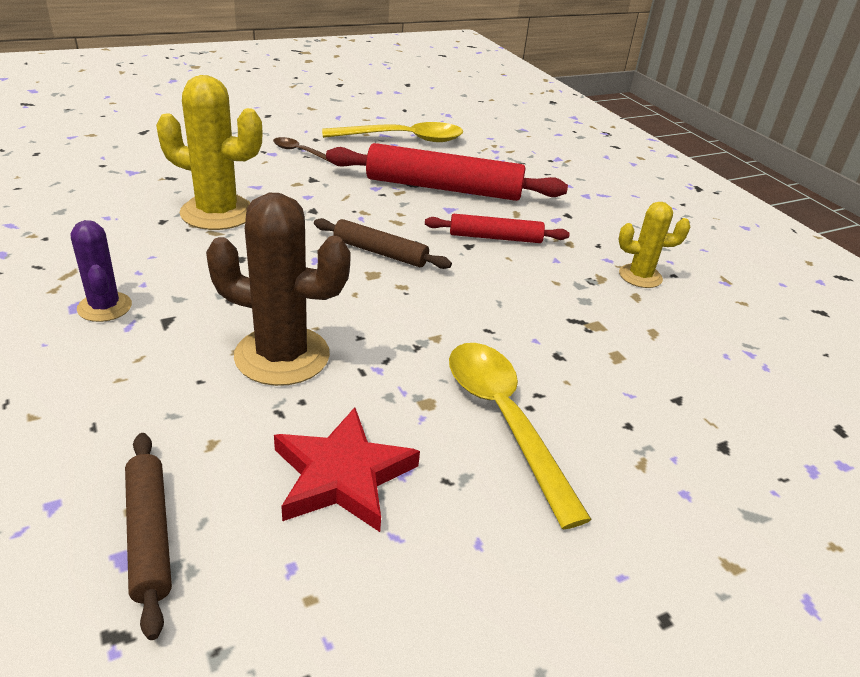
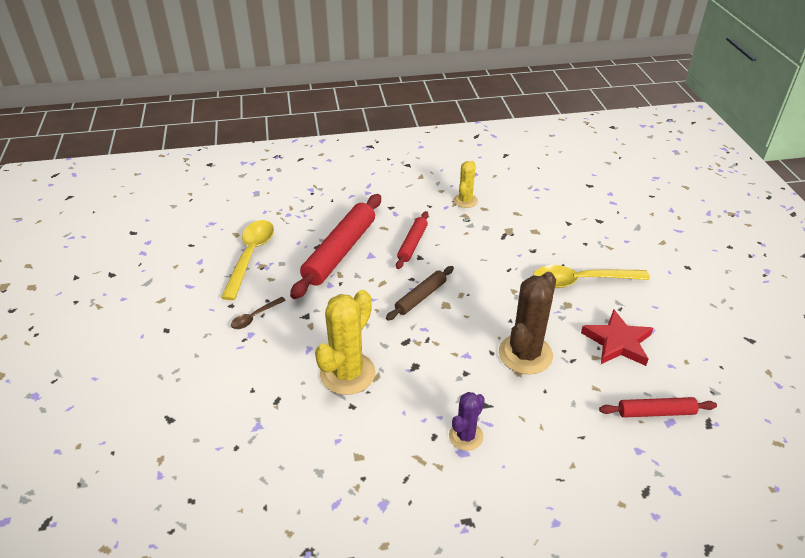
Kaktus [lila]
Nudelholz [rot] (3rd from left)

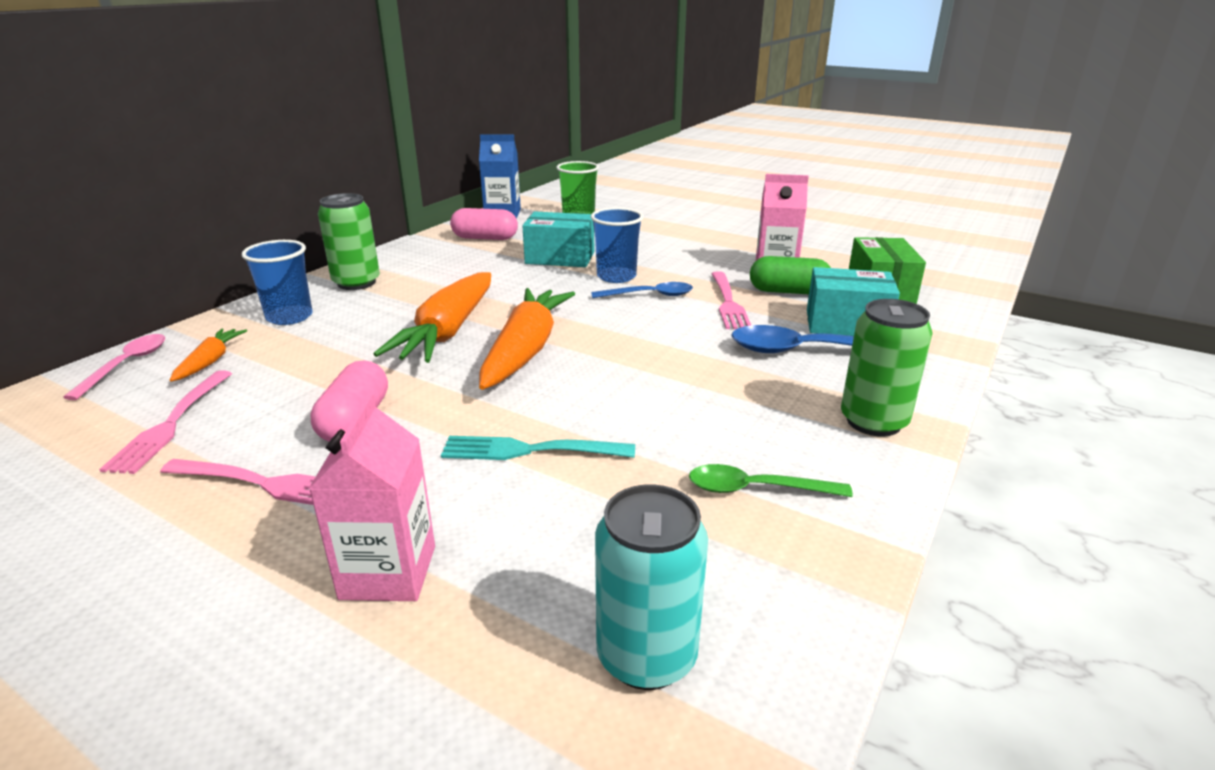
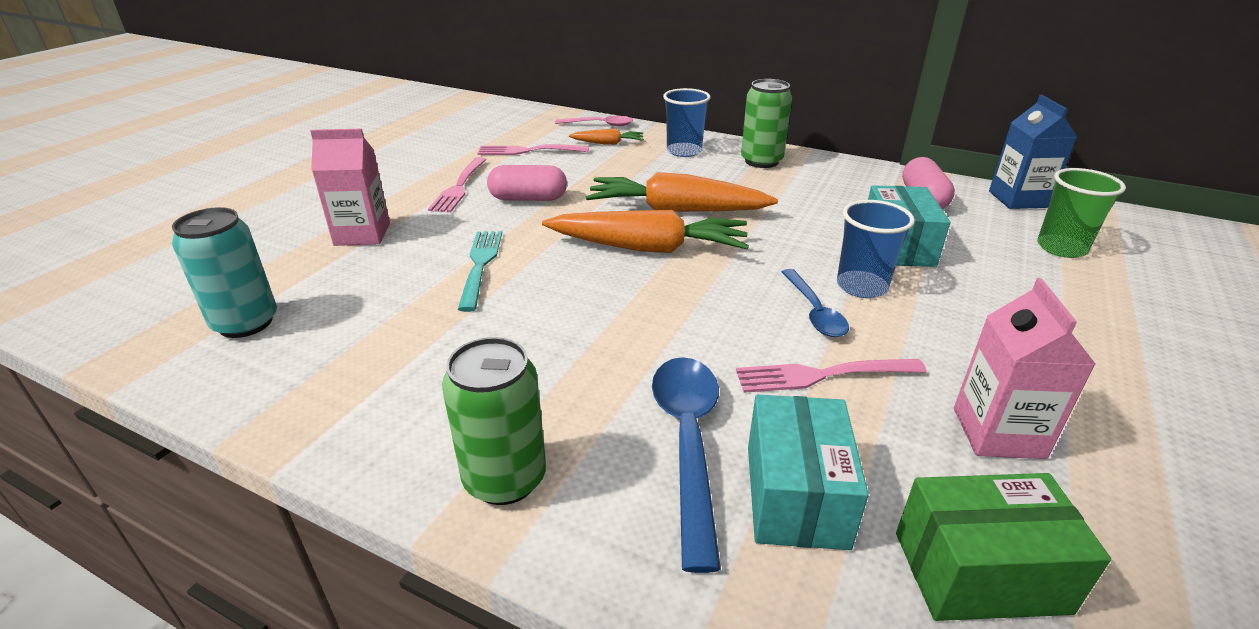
Löffel [grün]
Kapsel [grün]

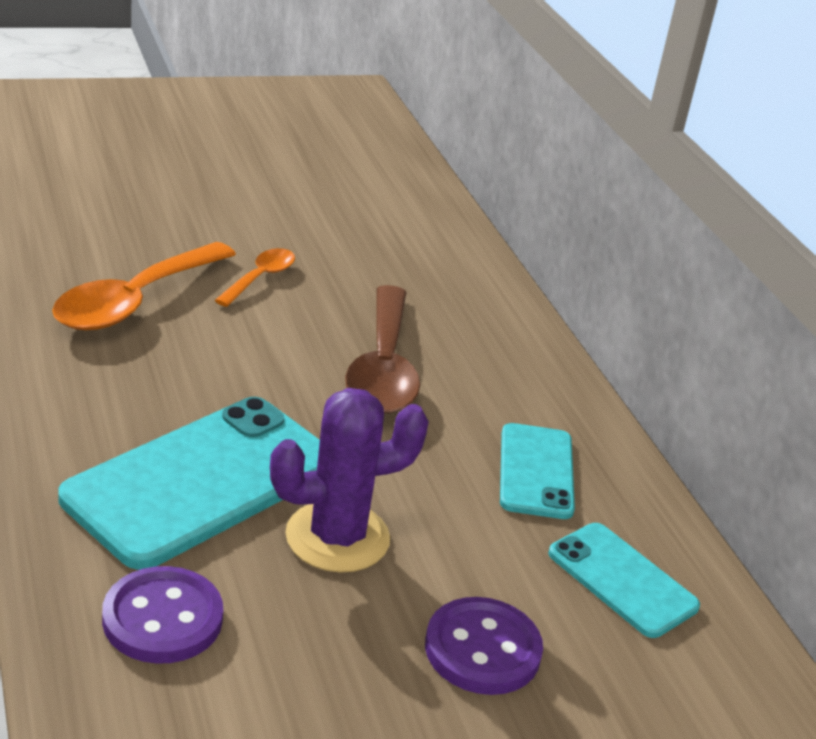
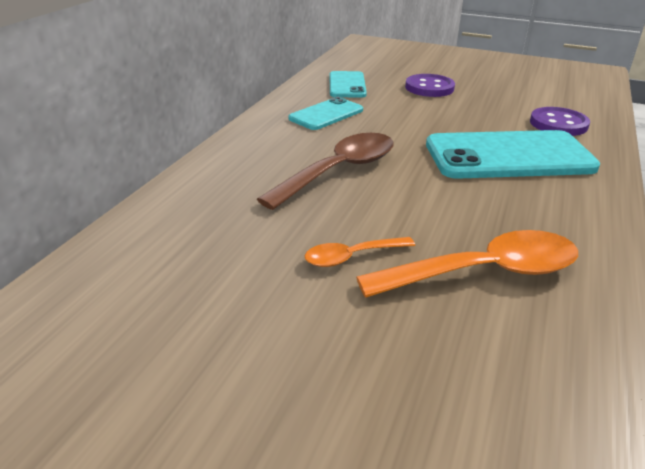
Kaktus [lila]

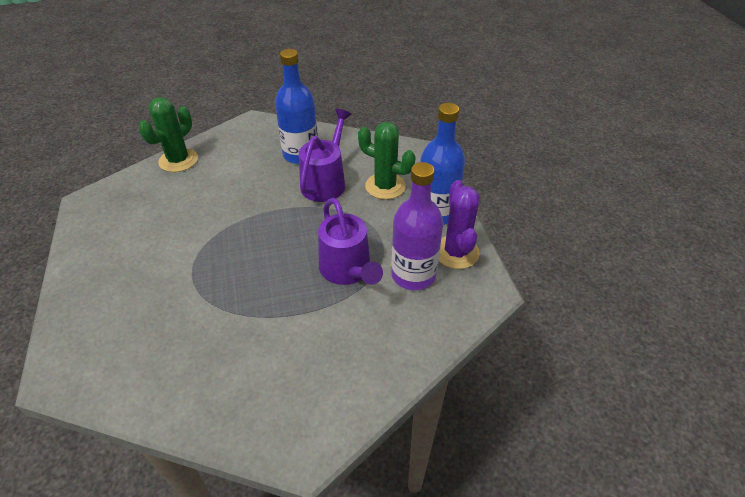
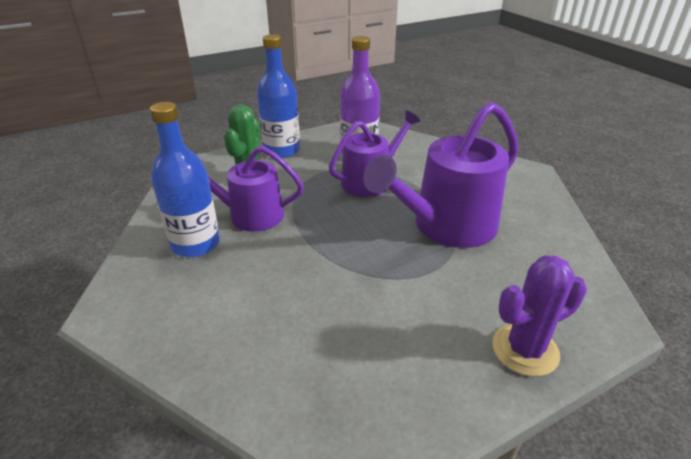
Gießkanne [lila] (3rd from left)
Kaktus [lila]
Kaktus [grün] (1st from left in the first image)

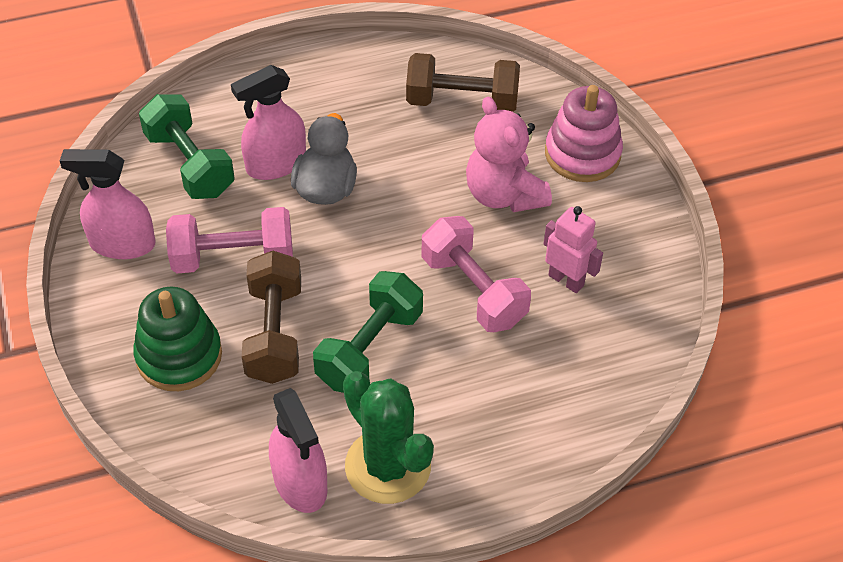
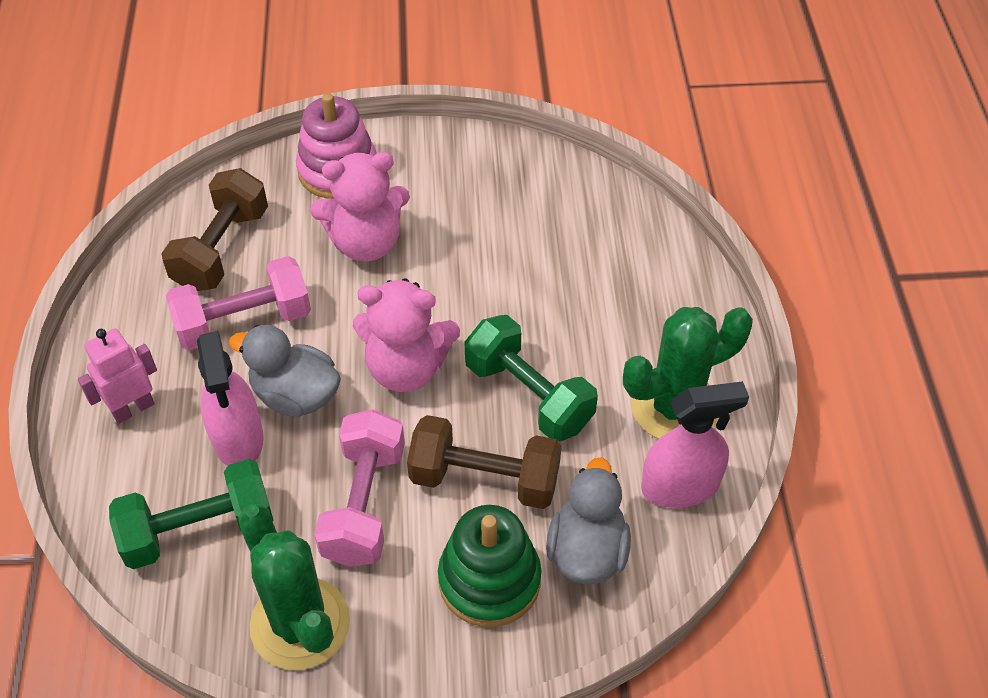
Roboter [rosa]
Hantel [rosa] (1st from left)
Kaktus [grün] (1st from left)
Teddybär [rosa] (2nd from left)
Ente [grau] (2nd from left)

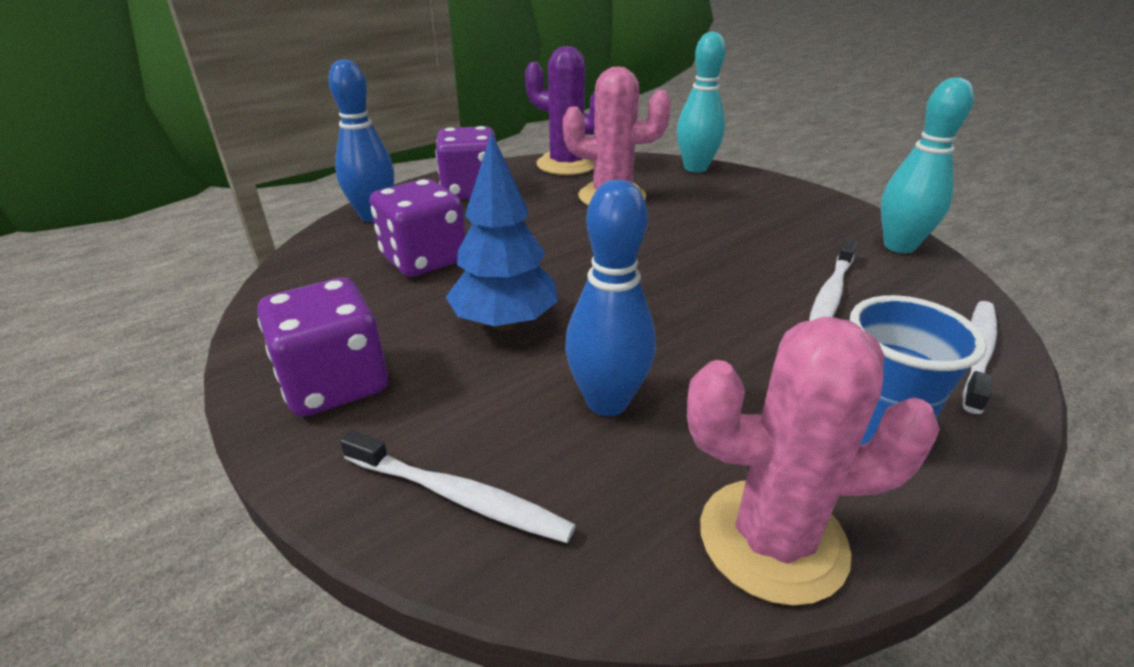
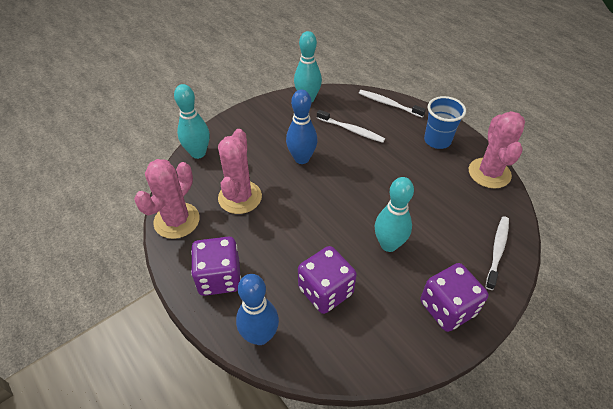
Kaktus [rosa] (1st from left)
Bowlingkegel [blau] (2nd from left)
Bowlingkegel [türkis] (3rd from left)

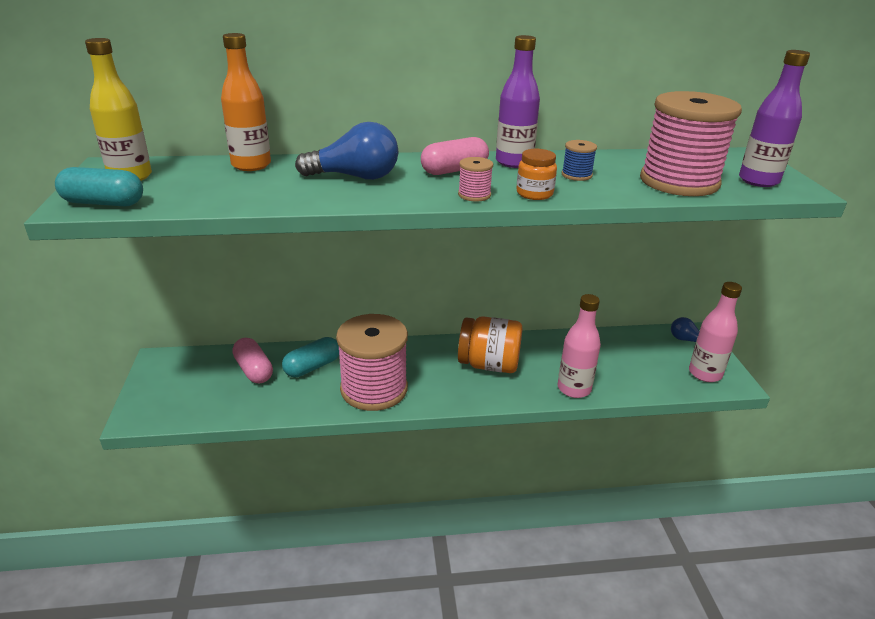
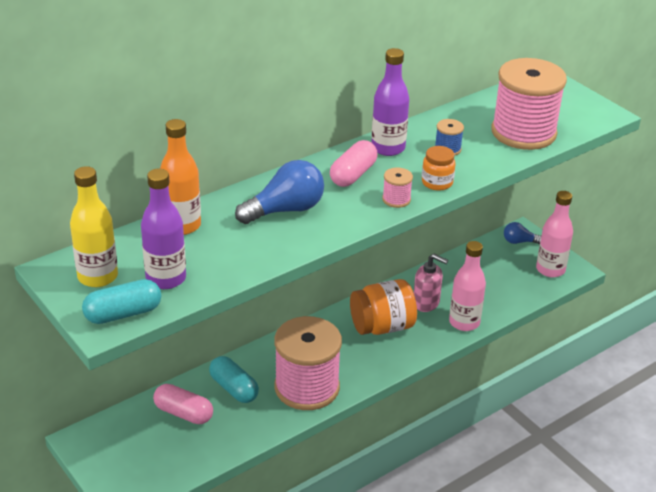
Flasche [lila] (1st from left)
Kapsel [türkis] (2nd from left)
Seifenspender [rosa]

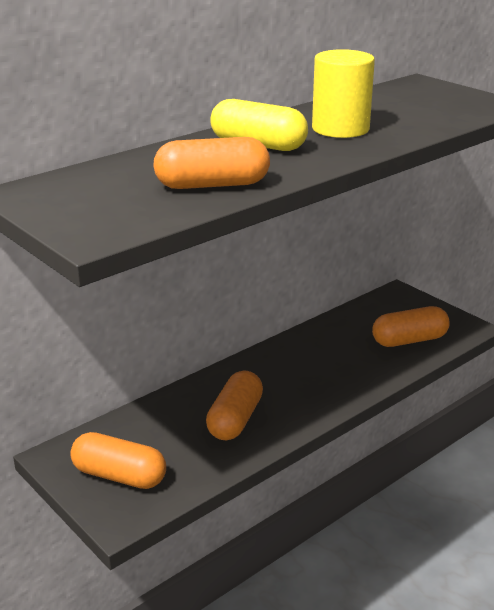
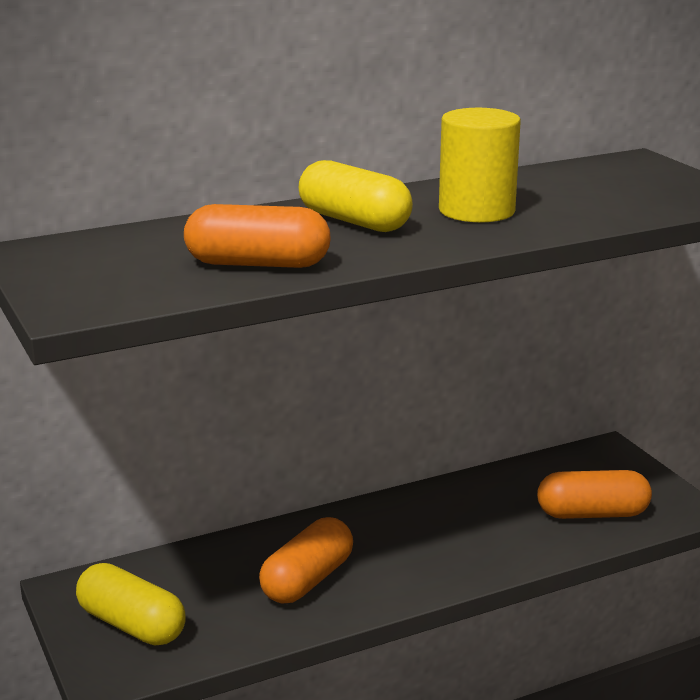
Kapsel [gelb] (1st from left)

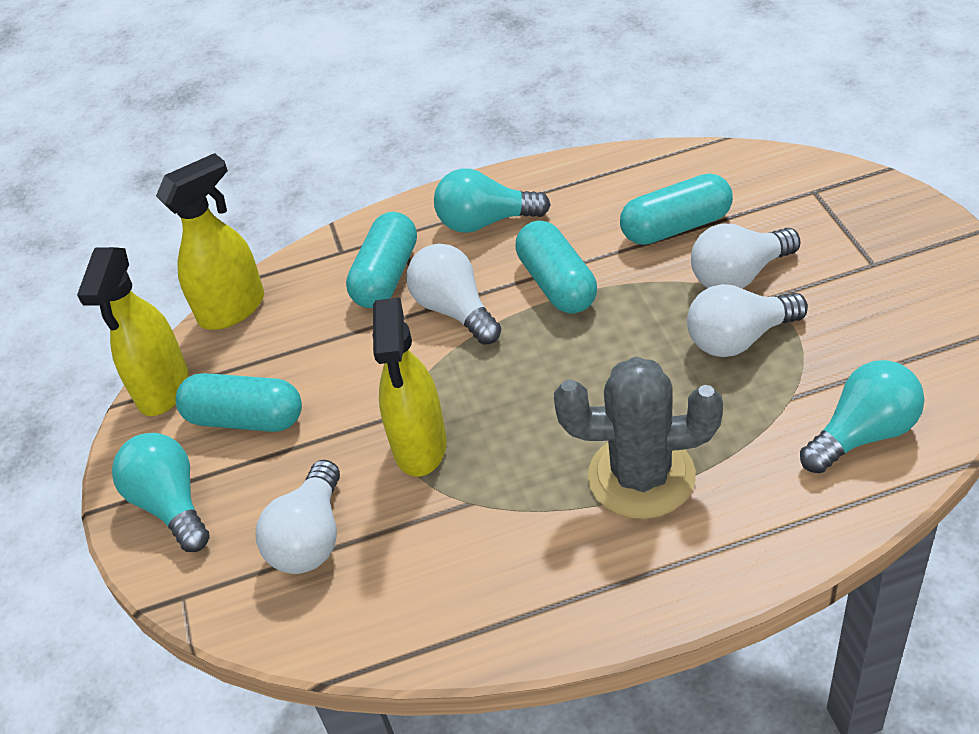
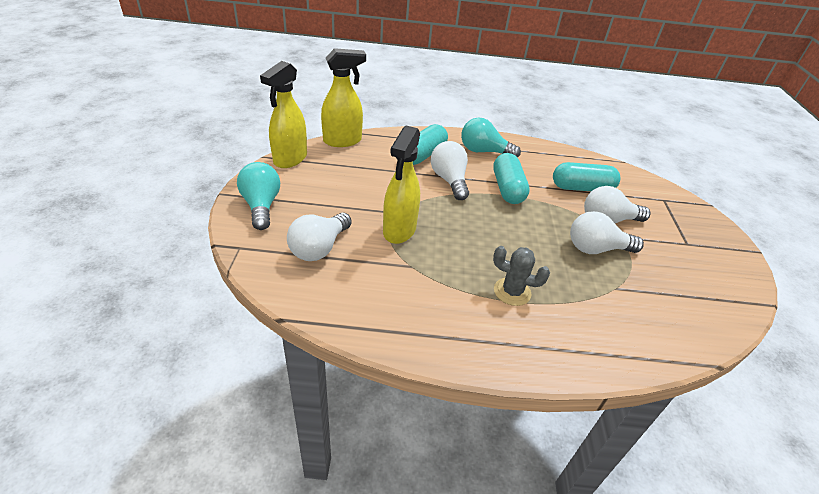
Kaktus [grau]
Kapsel [türkis] (1st from left in the first image)
Glühbirne [türkis] (3rd from left in the first image)

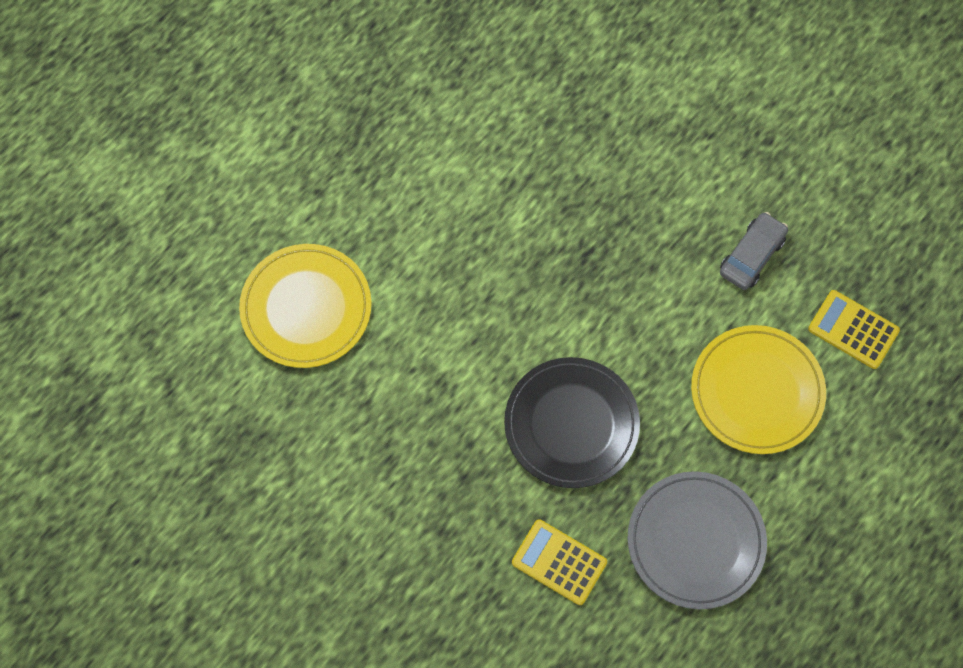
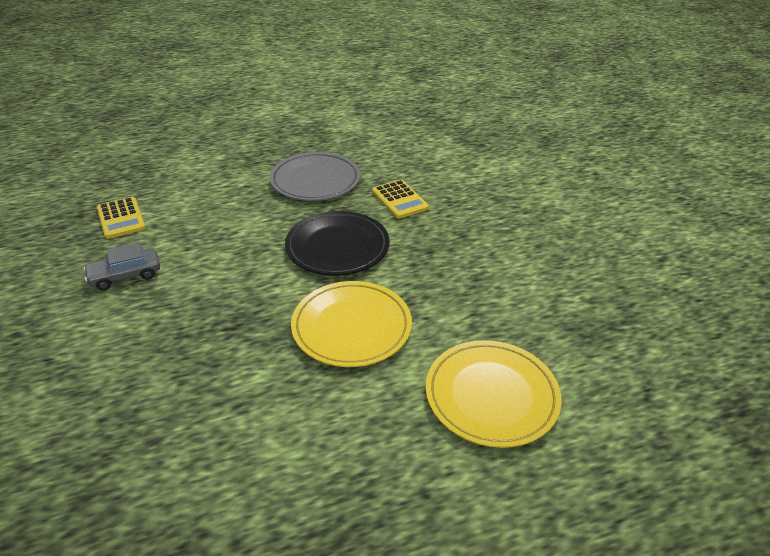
Teller [gelb] (1st from left)

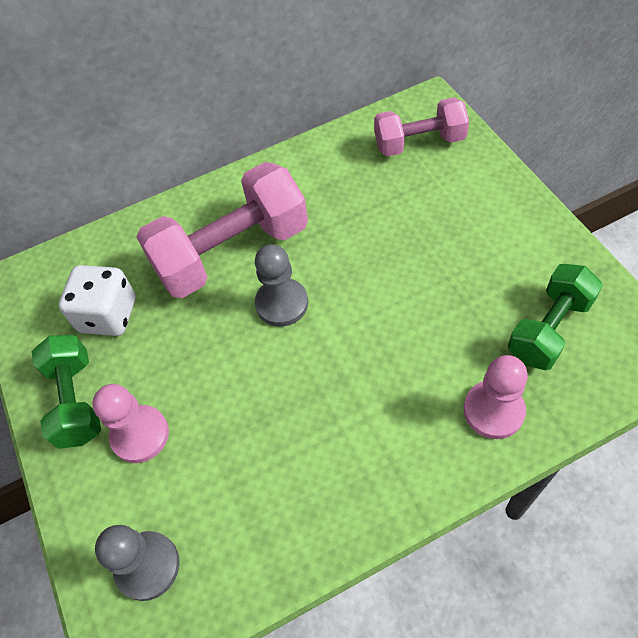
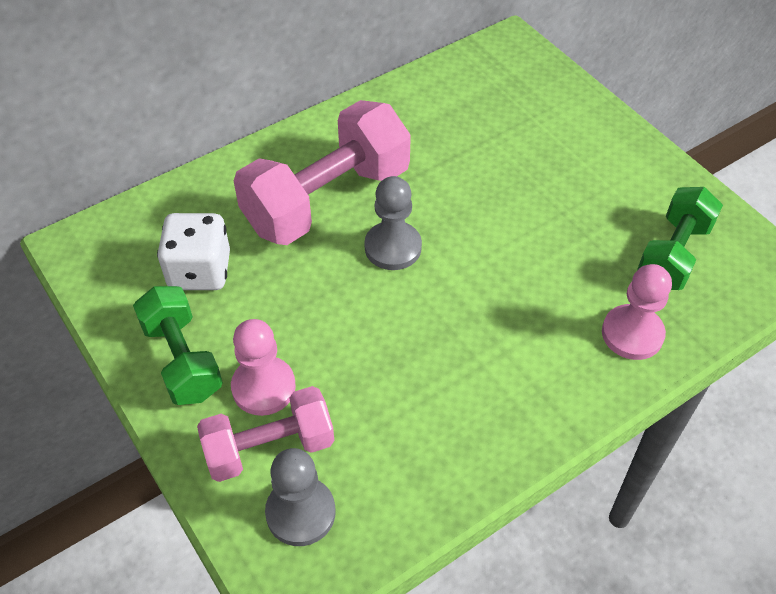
Hantel [rosa] (1st from left)

